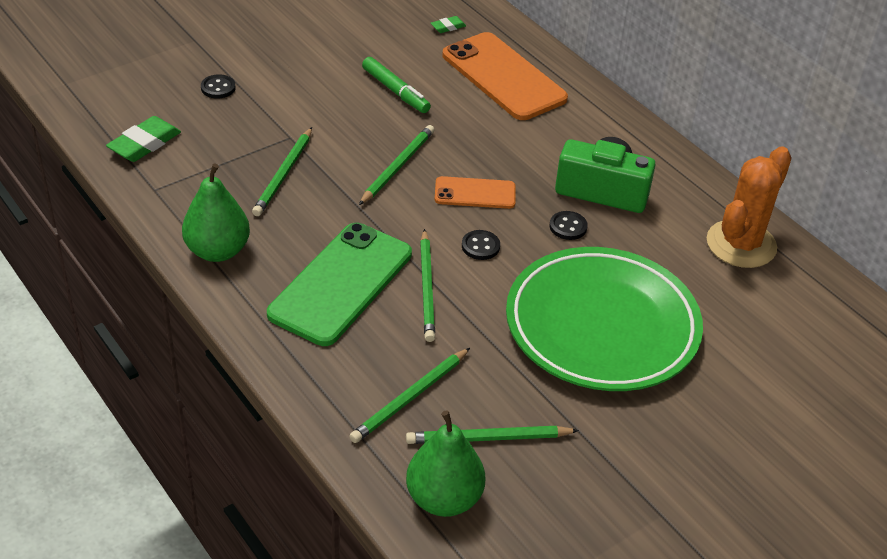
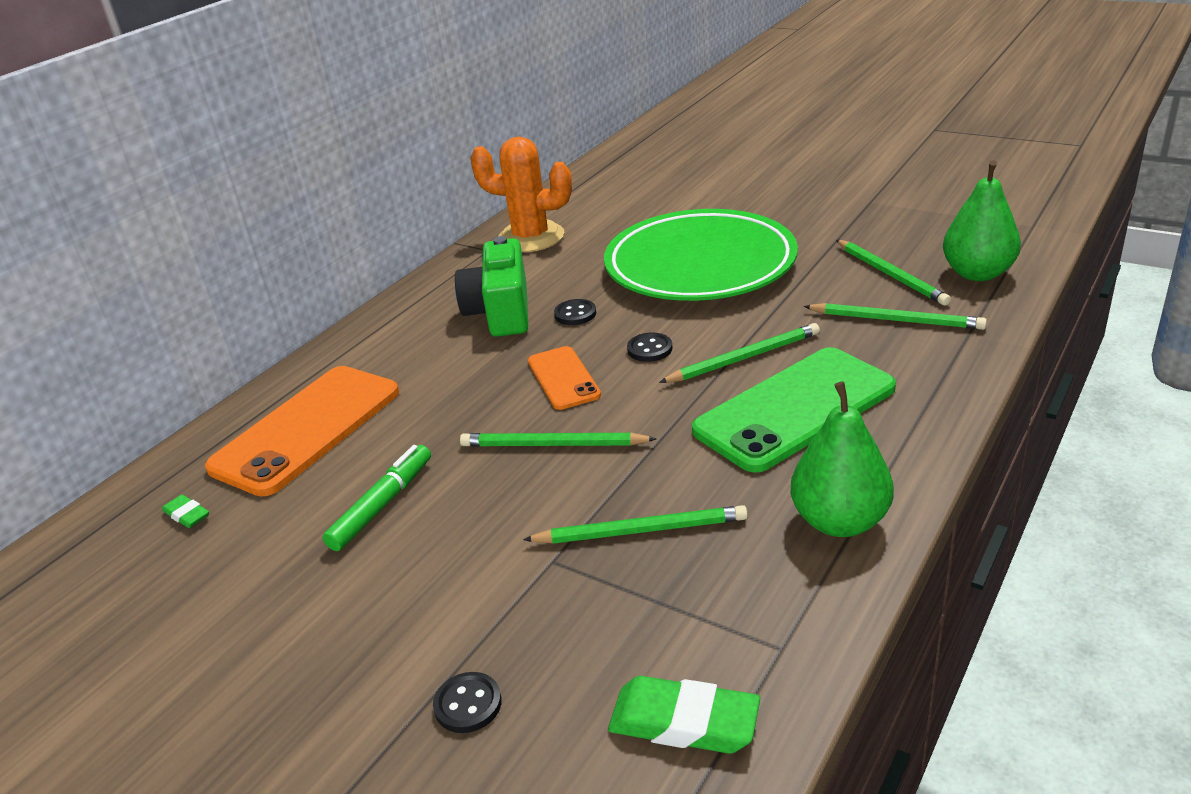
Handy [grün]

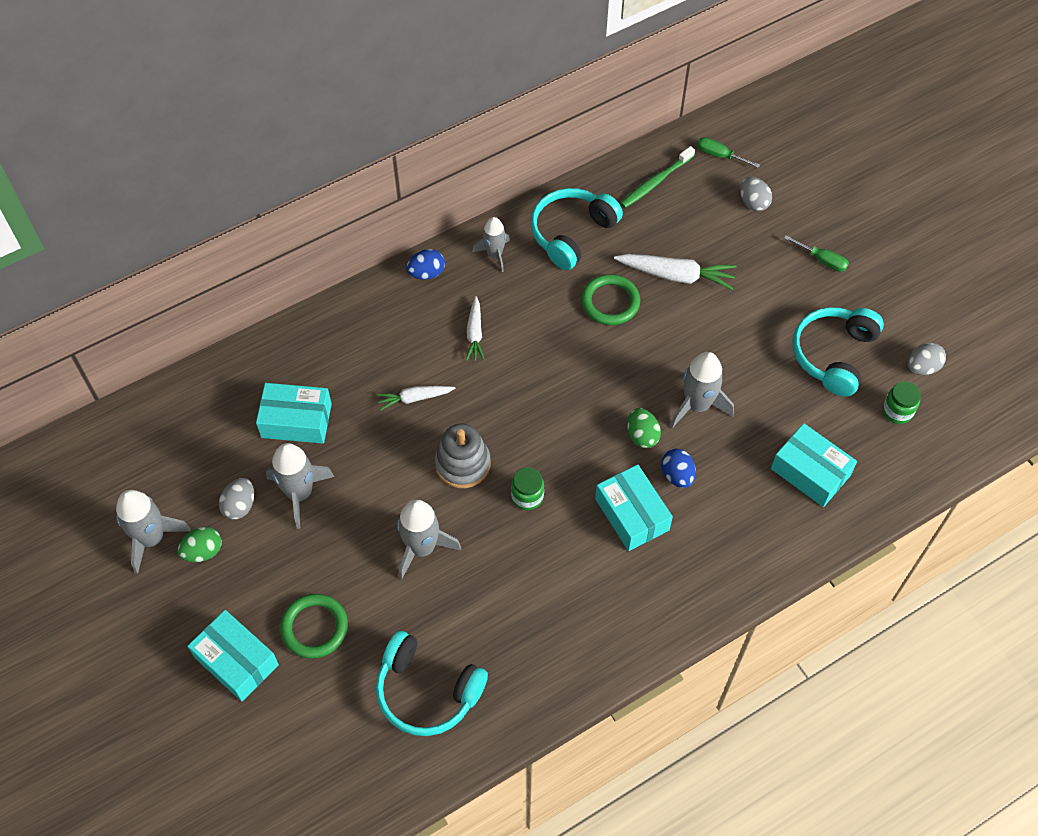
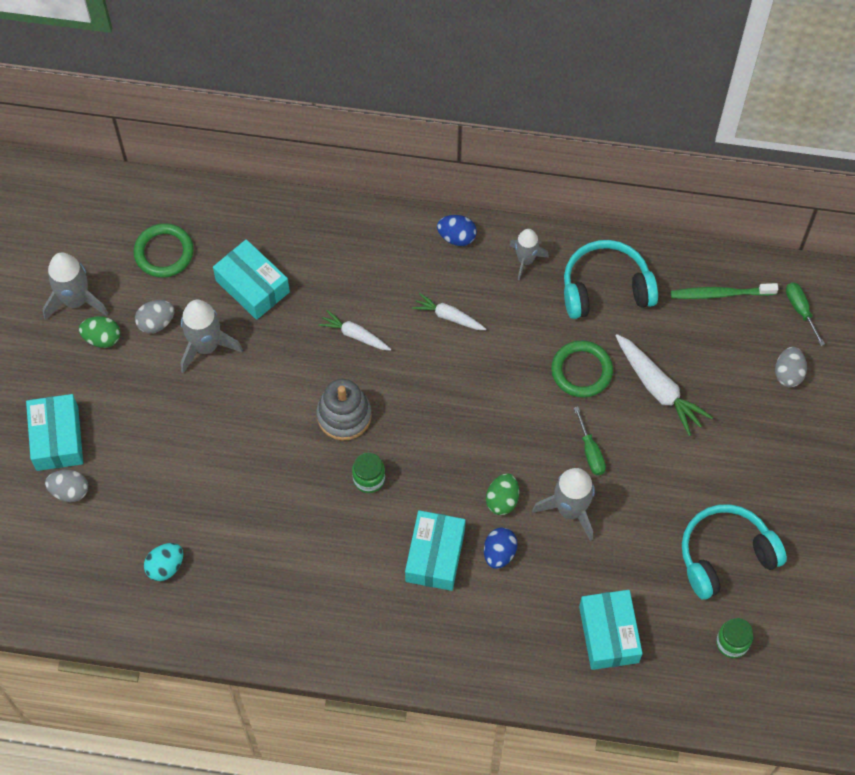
Ei [grau] (1st from left)
Ring [grün] (1st from left)
Ei [türkis]
Karotte [weiß] (2nd from left)
Schraubenzieher [grün] (1st from left)
Rakete [grau] (3rd from left in the first image)

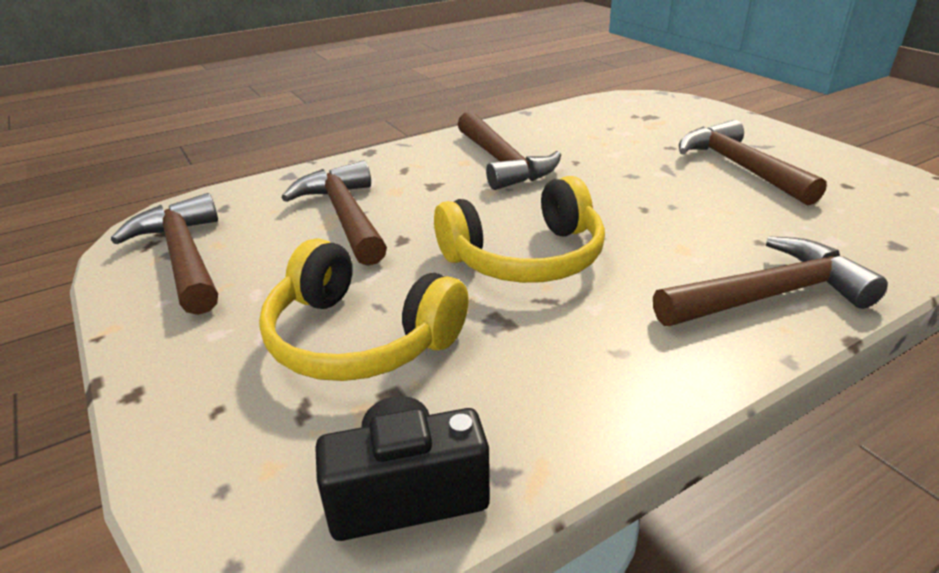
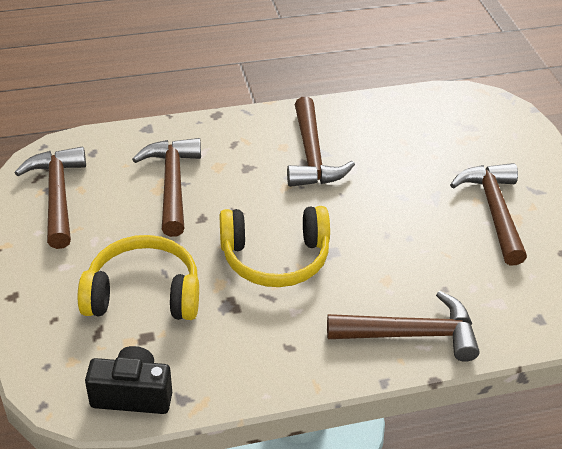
Kopfhörer [gelb] (1st from left)

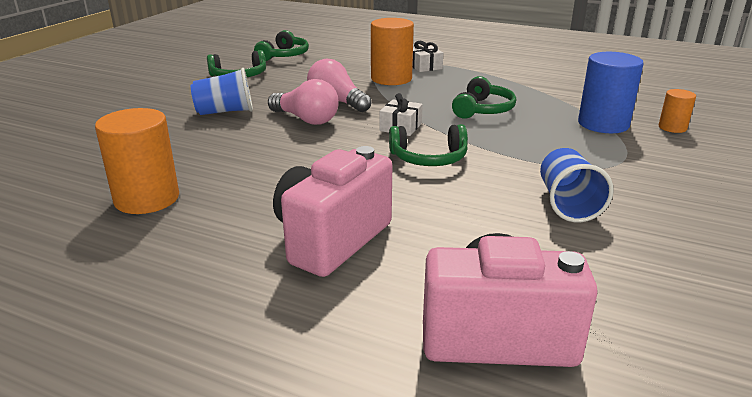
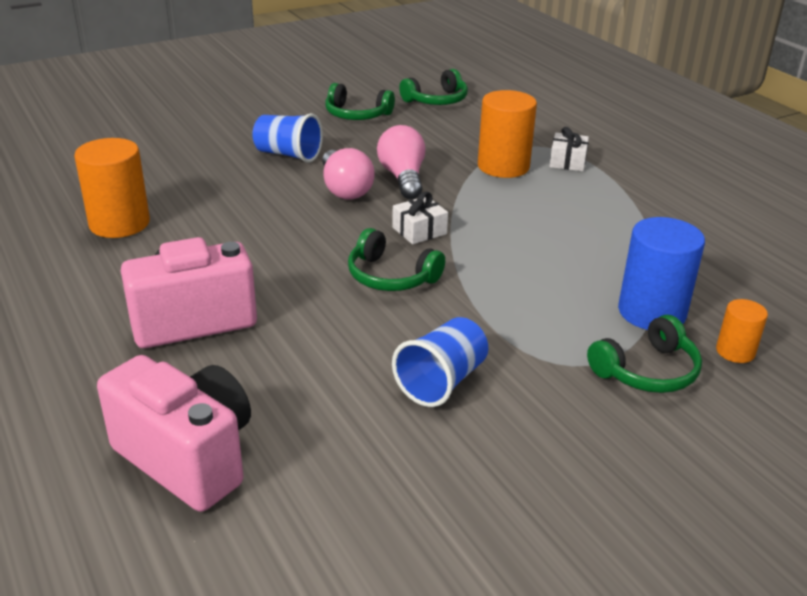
Kopfhörer [grün] (4th from left)

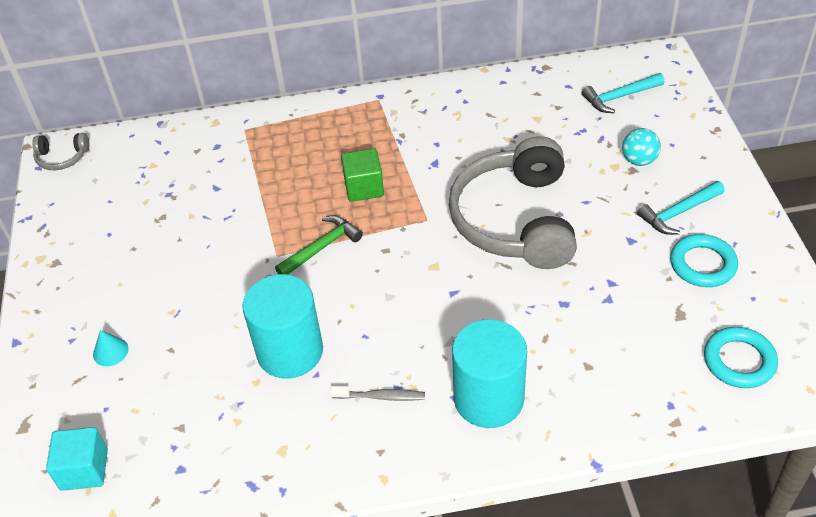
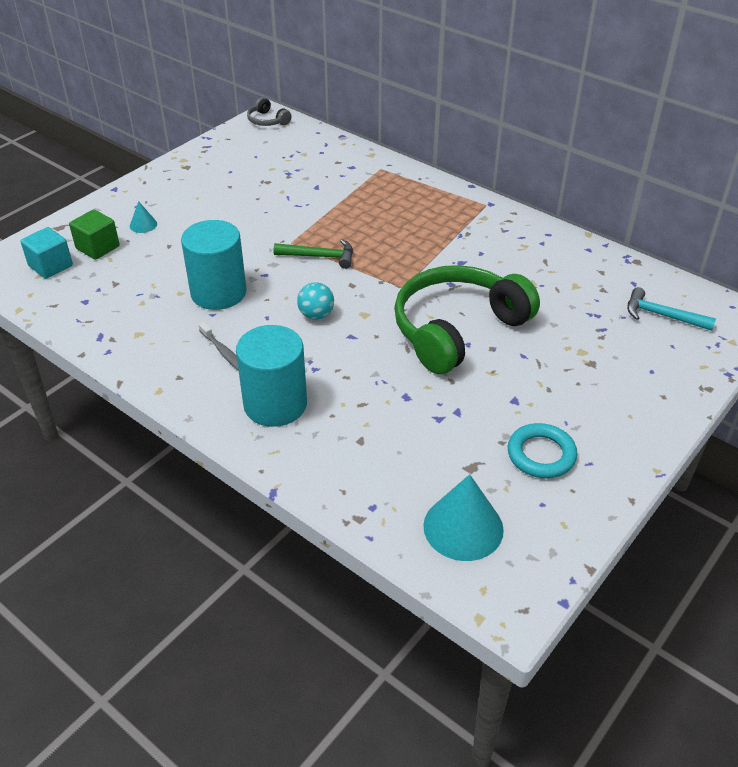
Kubus [grün]
Ball [türkis]
Kopfhörer [grün]
Kegel [türkis] (2nd from left)
Hammer [türkis] (2nd from left in the first image)

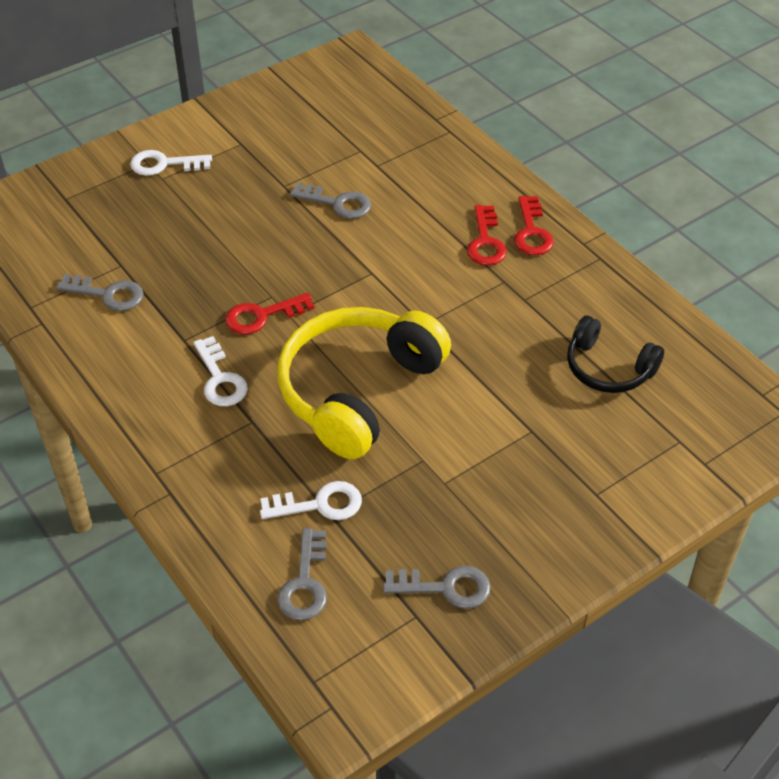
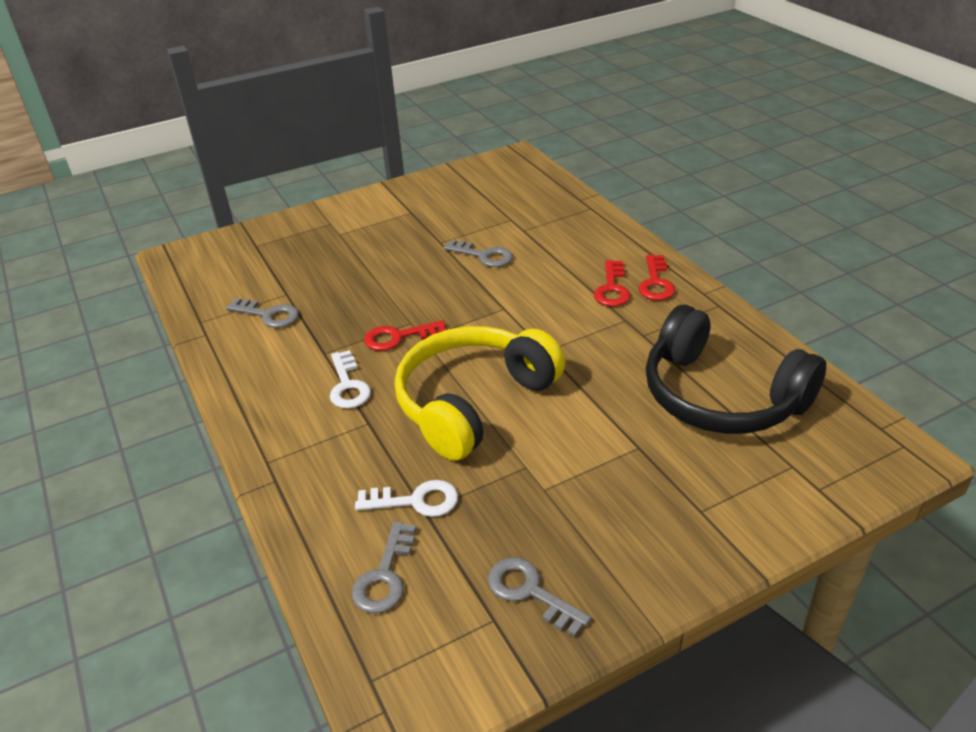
Schlüssel [grau] (4th from left)
Kopfhörer [schwarz]
Schlüssel [weiß] (1st from left in the first image)

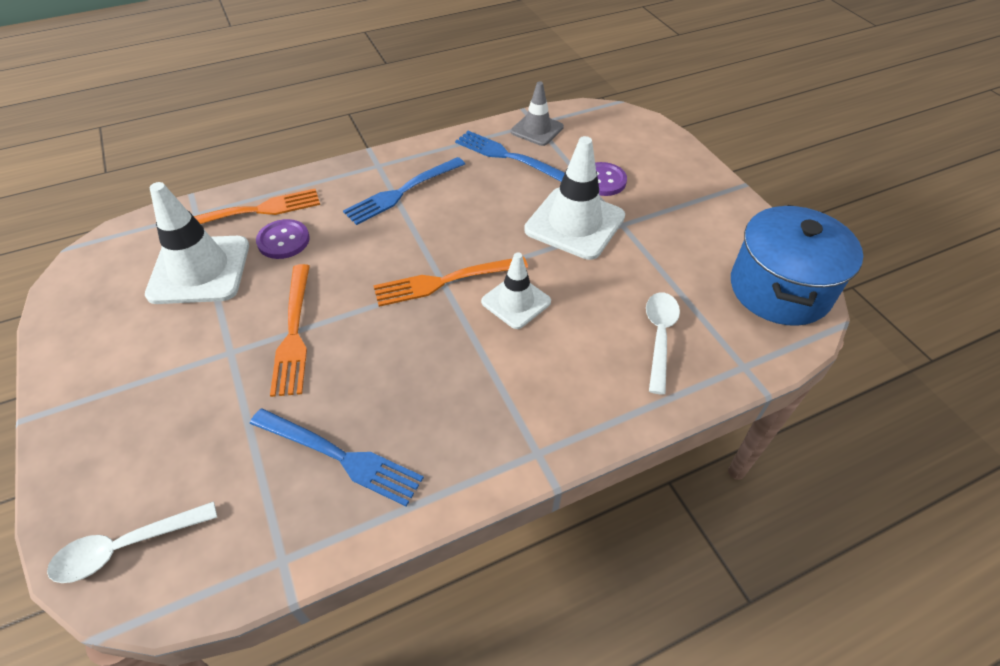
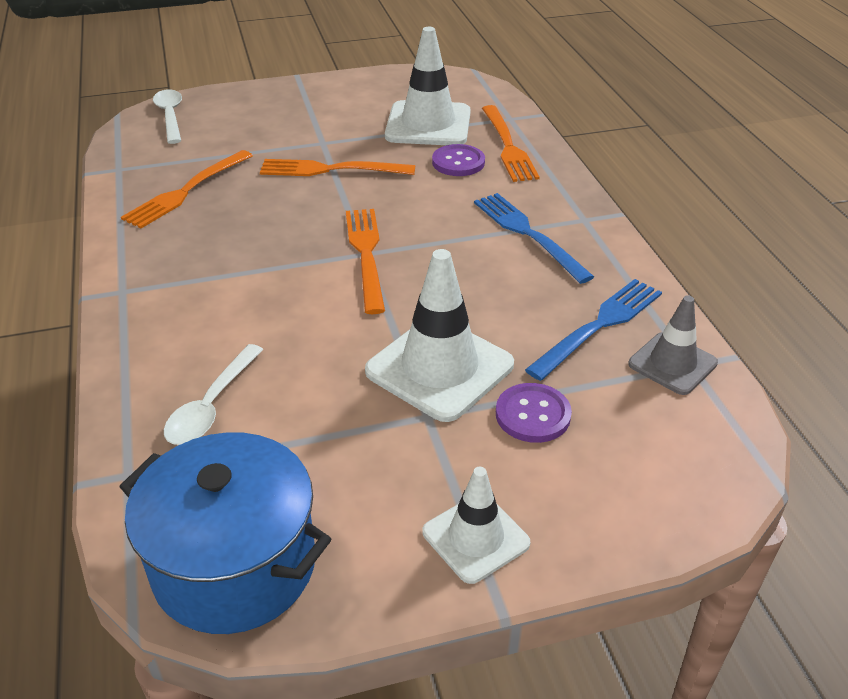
Gabel [orange] (1st from left)
Löffel [weiß] (2nd from left)
Leitkegel [weiß] (3rd from left)

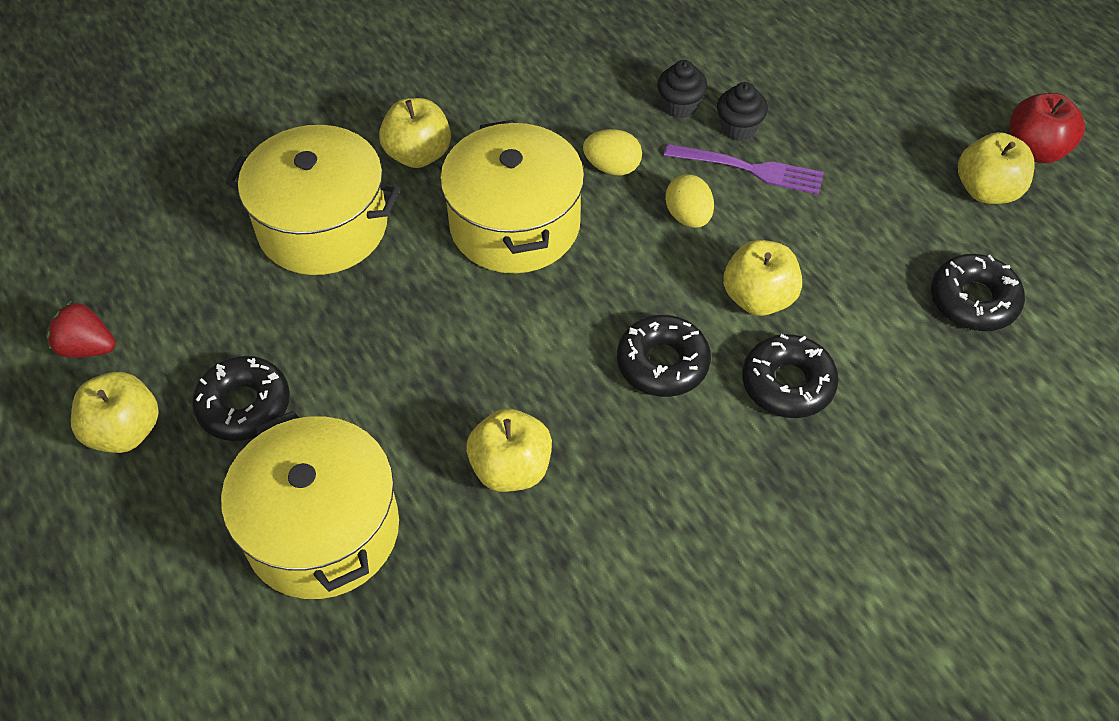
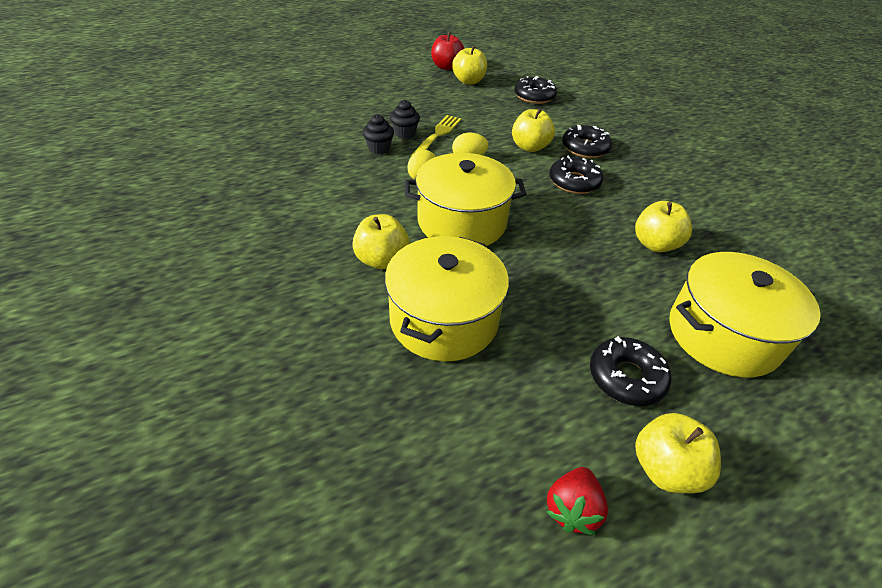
Gabel [gelb]

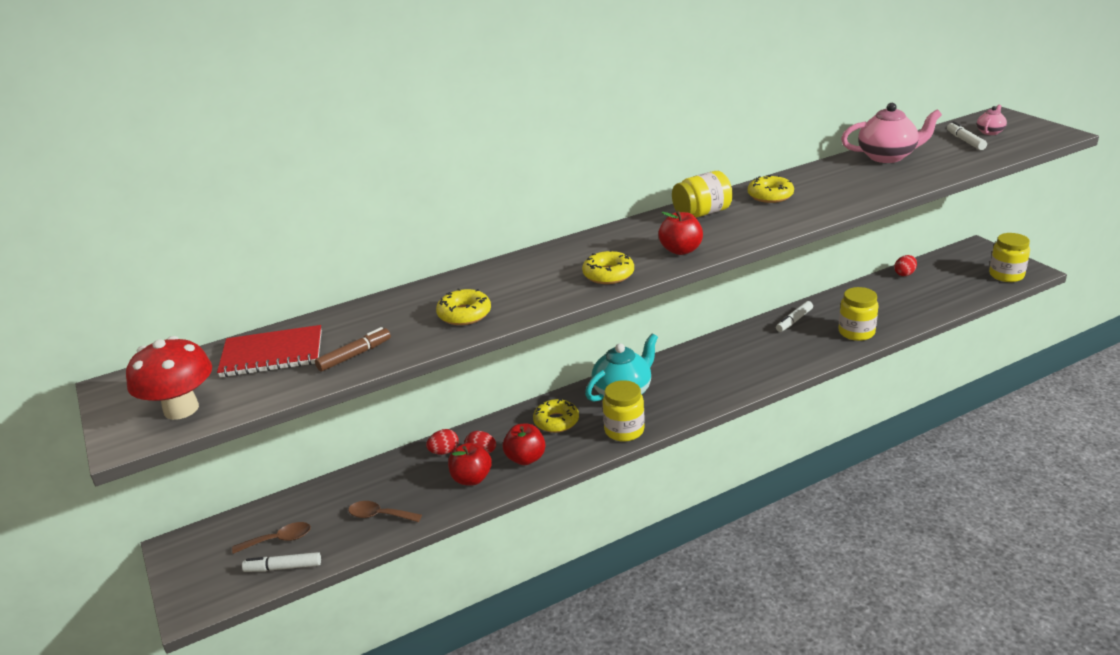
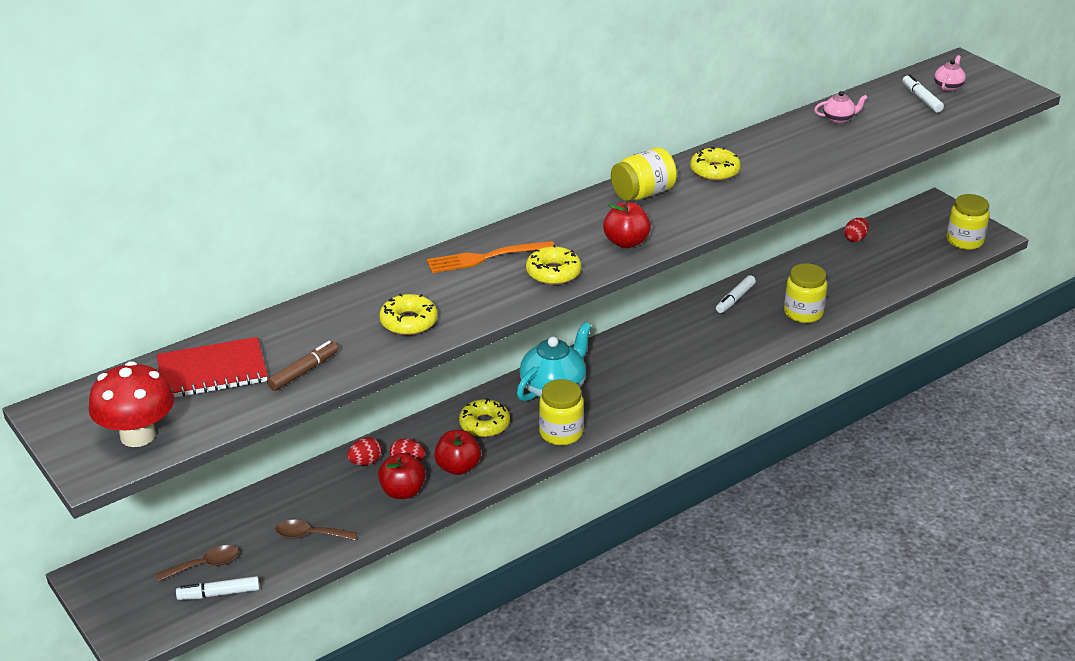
Gabel [orange]
Teekanne [rosa] (1st from left)

